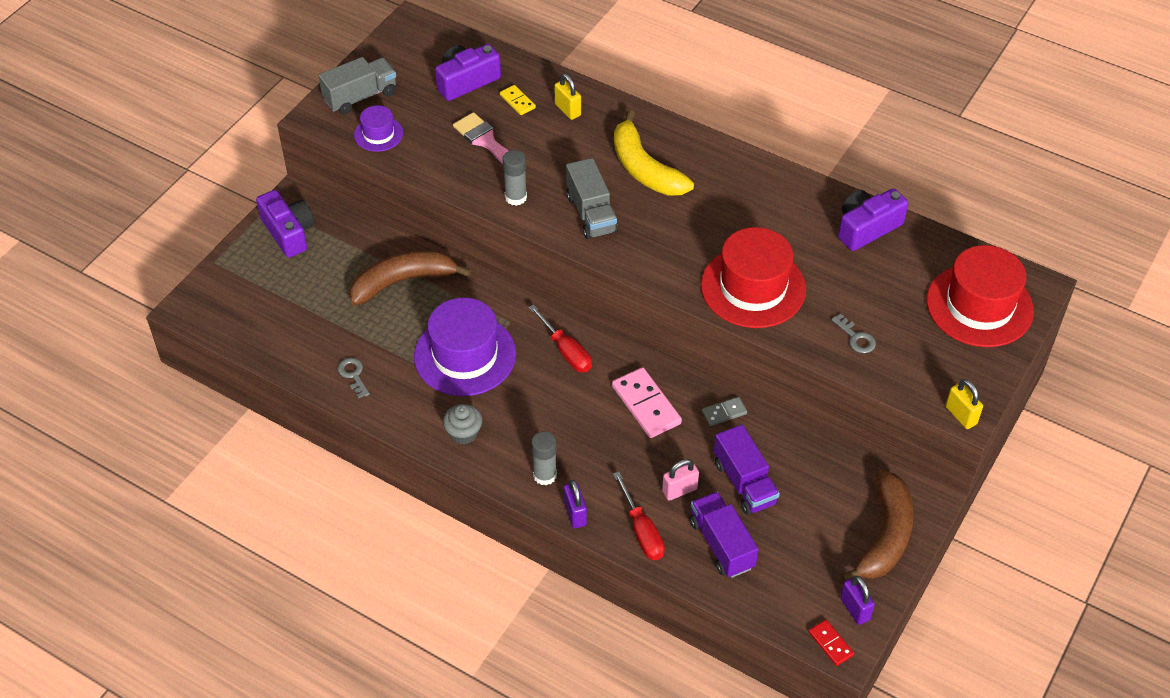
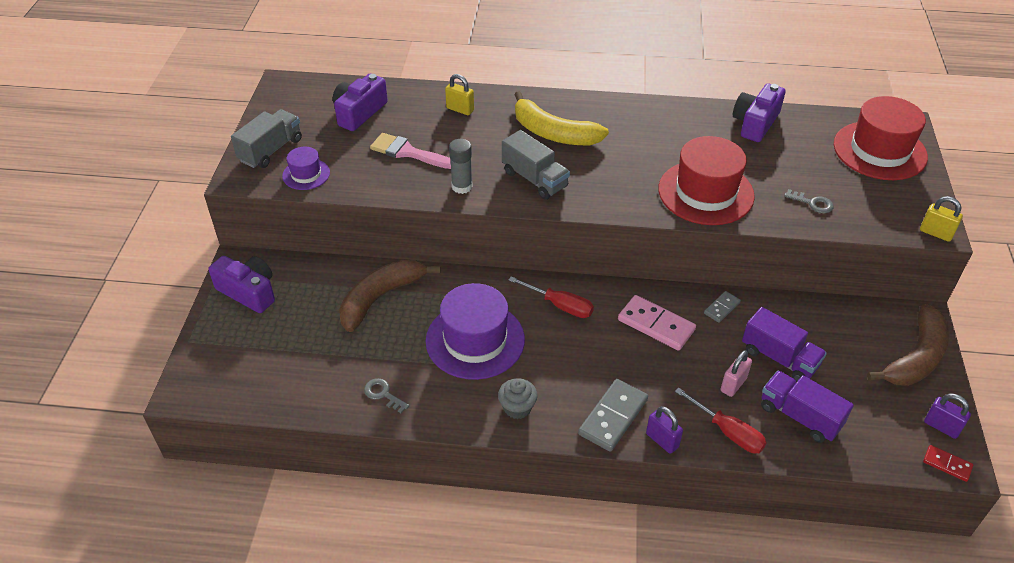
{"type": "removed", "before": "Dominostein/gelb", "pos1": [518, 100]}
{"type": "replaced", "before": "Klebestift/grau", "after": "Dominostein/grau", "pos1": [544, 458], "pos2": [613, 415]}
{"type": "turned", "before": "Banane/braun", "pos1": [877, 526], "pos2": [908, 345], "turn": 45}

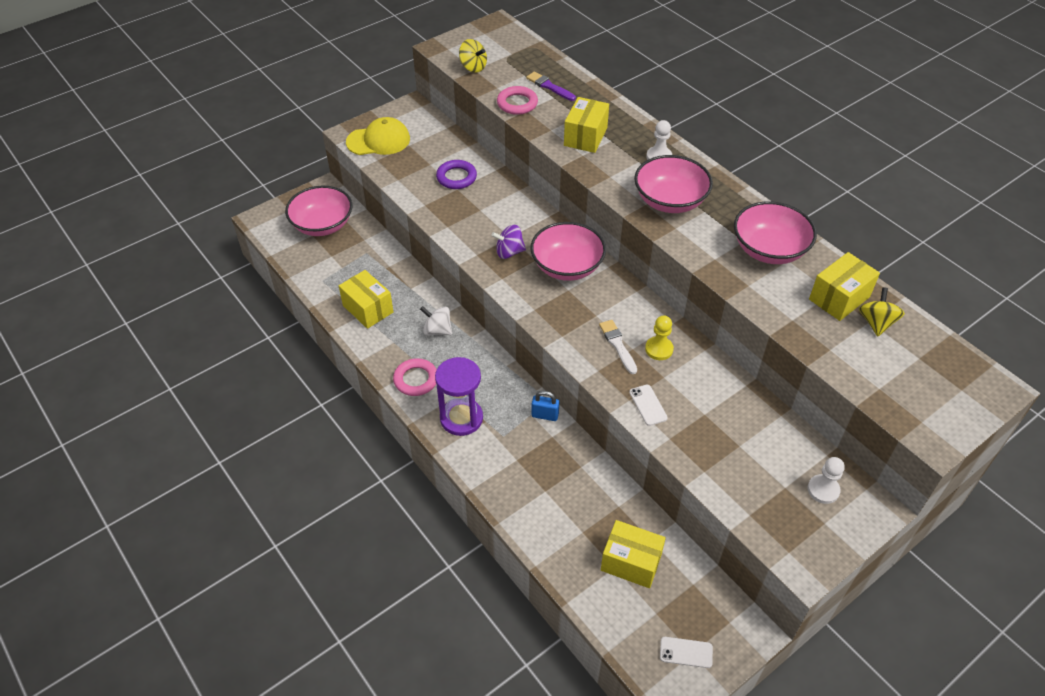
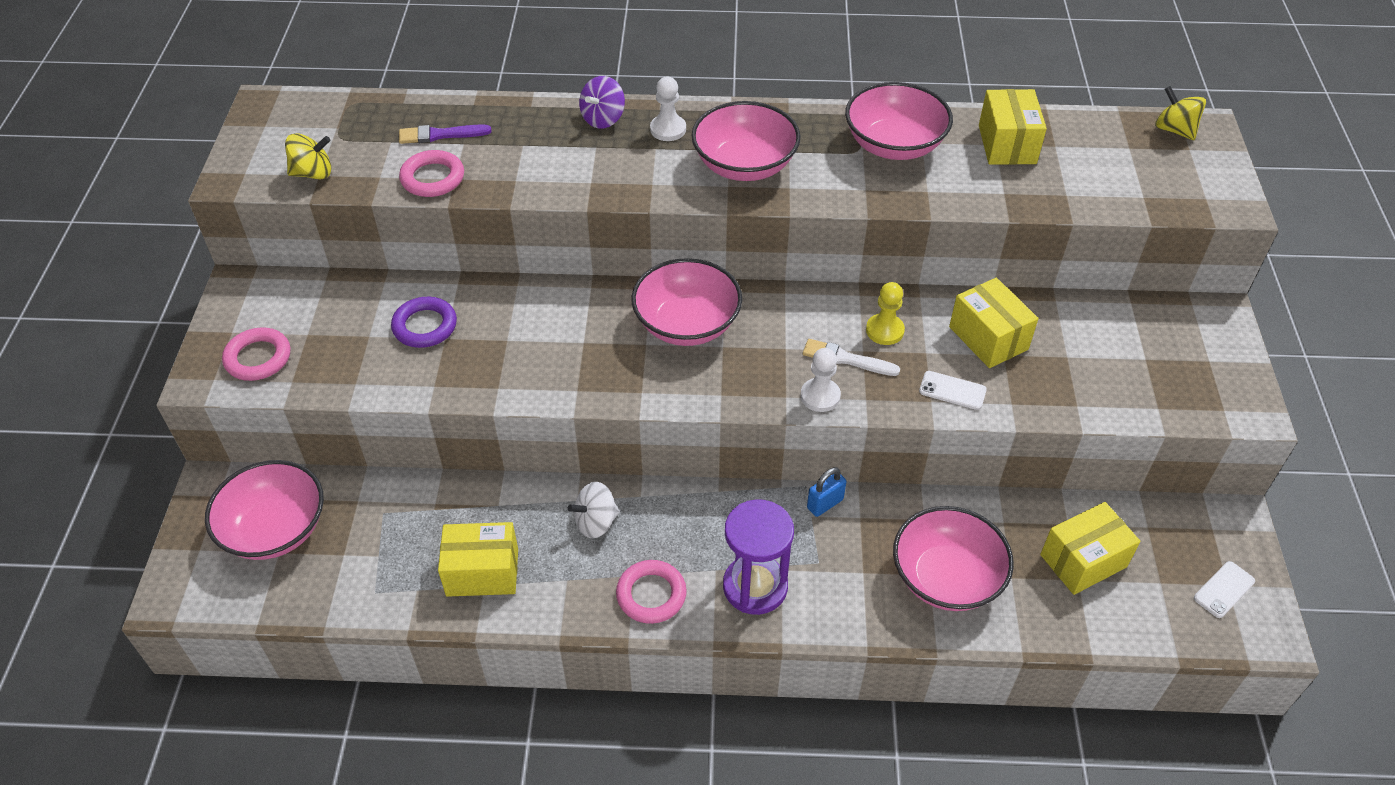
{"type": "added", "after": "Schüssel/rosa", "pos2": [953, 558]}
{"type": "moved", "before": "Kreisel/lila", "pos1": [509, 242], "pos2": [602, 102]}
{"type": "moved", "before": "Schachtel/gelb", "pos1": [586, 125], "pos2": [993, 323]}
{"type": "moved", "before": "Bauer/weiß", "pos1": [826, 480], "pos2": [821, 380]}
{"type": "moved", "before": "Kreisel/gelb", "pos1": [882, 311], "pos2": [1180, 113]}
{"type": "replaced", "before": "Kappe/gelb", "after": "Ring/rosa", "pos1": [378, 136], "pos2": [256, 354]}

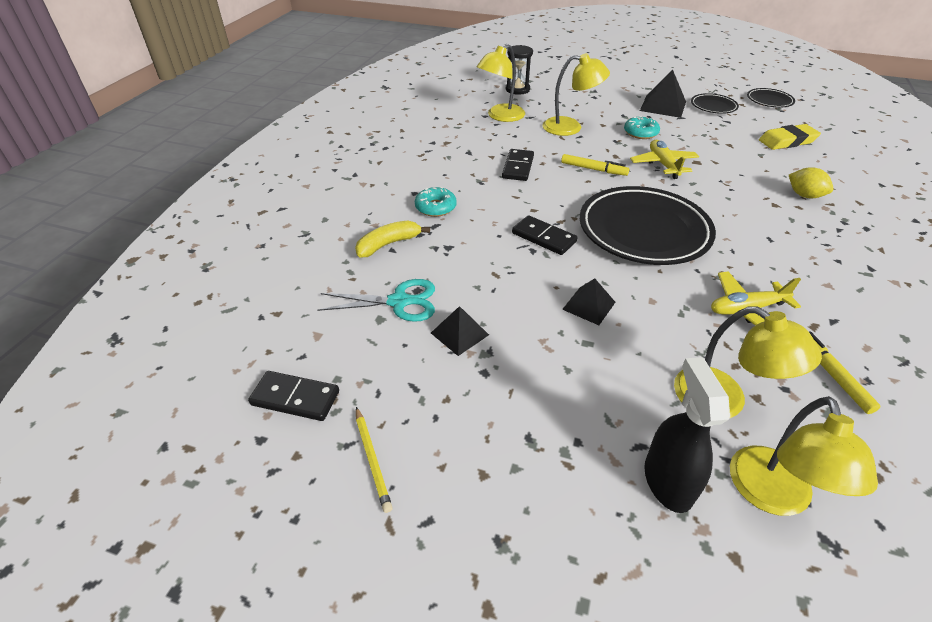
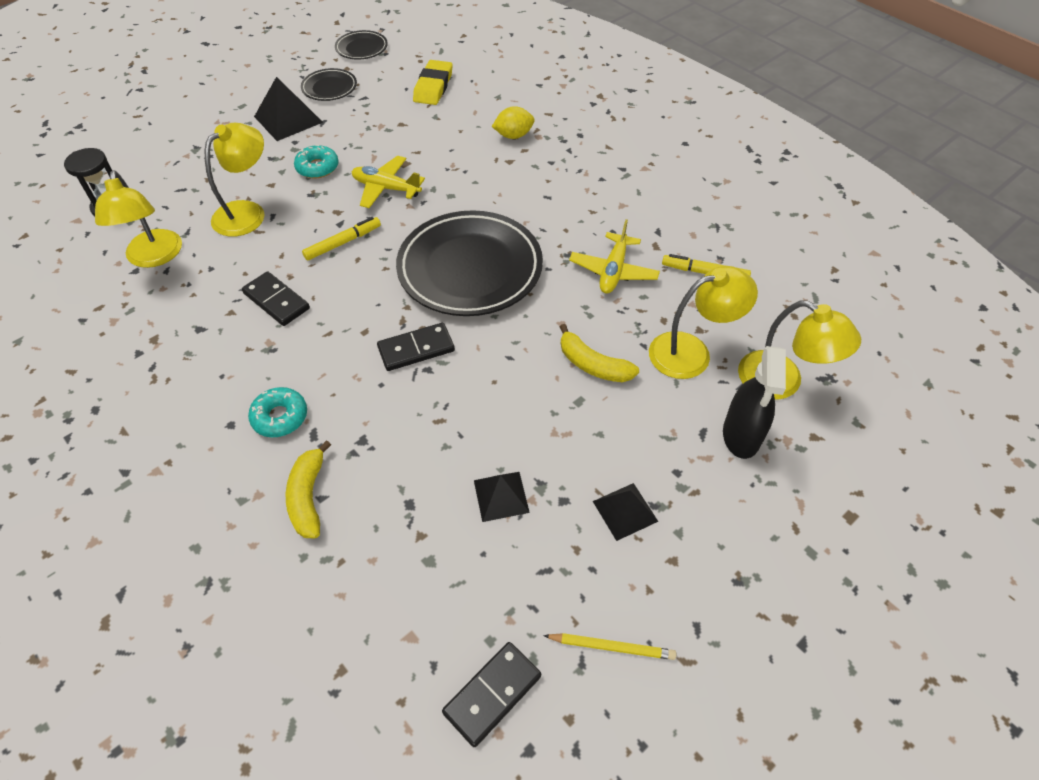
{"type": "removed", "before": "Schere/türkis", "pos1": [376, 300]}
{"type": "added", "after": "Banane/gelb", "pos2": [599, 353]}
{"type": "moved", "before": "Pyramide/schwarz", "pos1": [588, 301], "pos2": [626, 512]}
{"type": "turned", "before": "Sprühflasche/schwarz", "pos1": [687, 435], "pos2": [754, 402], "turn": -105}

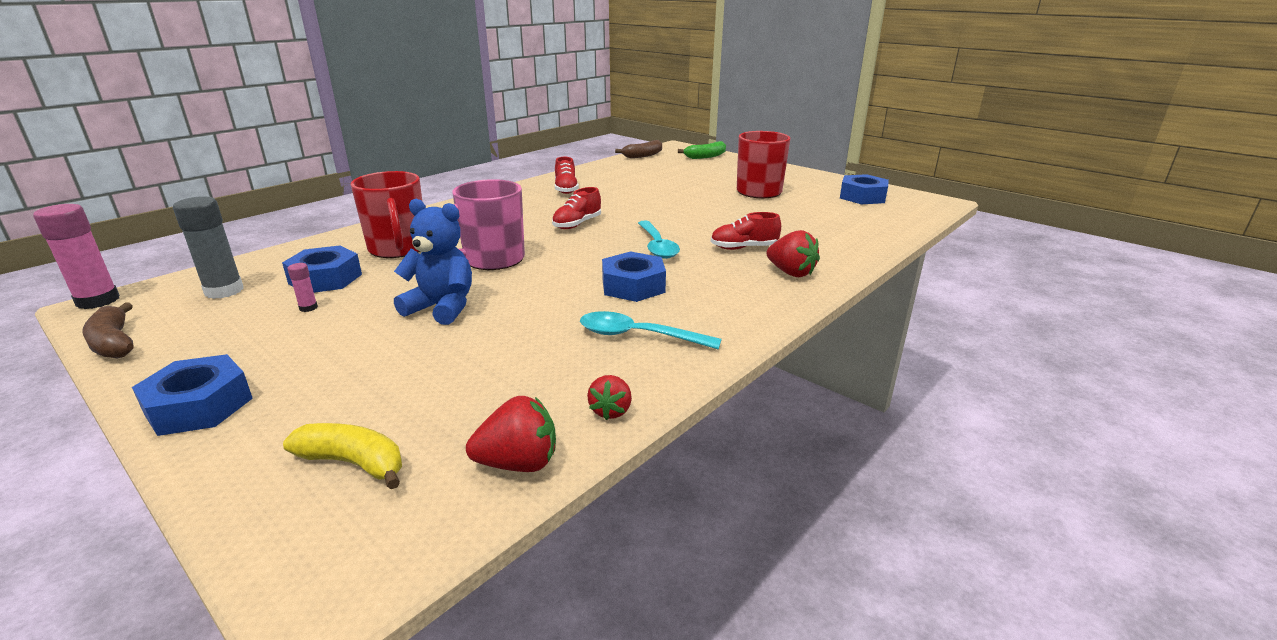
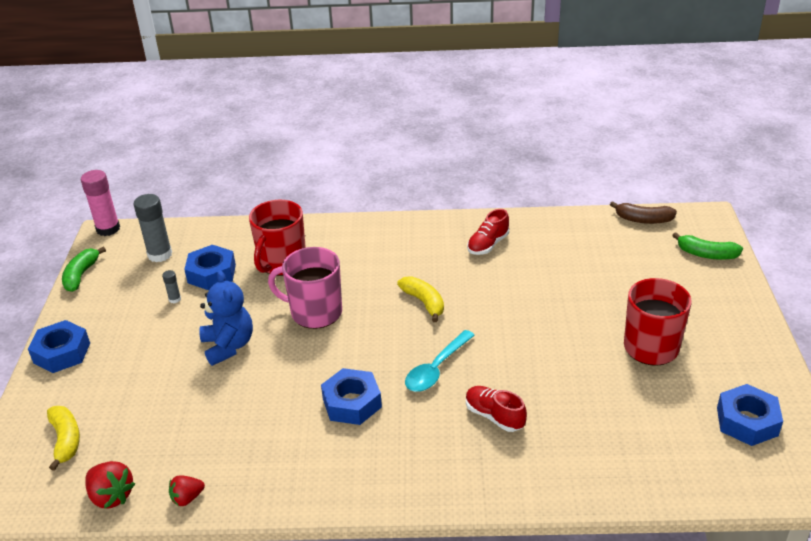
{"type": "removed", "before": "Löffel/türkis", "pos1": [651, 330]}
{"type": "removed", "before": "Erdbeere/rot", "pos1": [793, 253]}
{"type": "replaced", "before": "Schuh/rot", "after": "Banane/gelb", "pos1": [576, 208], "pos2": [420, 299]}
{"type": "recoloured", "before": "Banane/braun", "after": "Banane/grün", "pos1": [108, 331], "pos2": [84, 269]}
{"type": "recoloured", "before": "Klebestift/rosa", "after": "Klebestift/grau", "pos1": [302, 287], "pos2": [171, 287]}

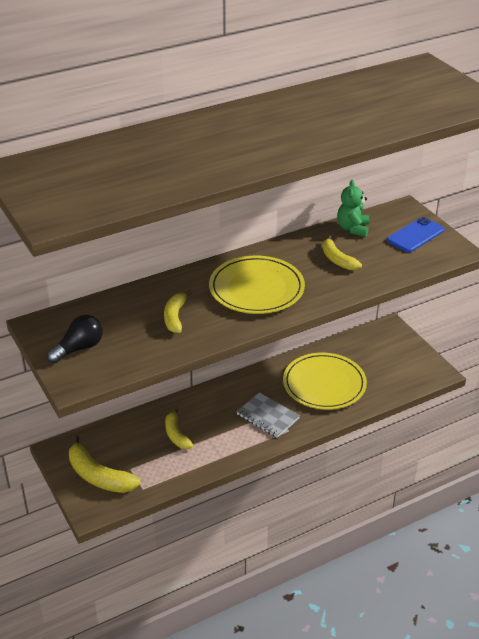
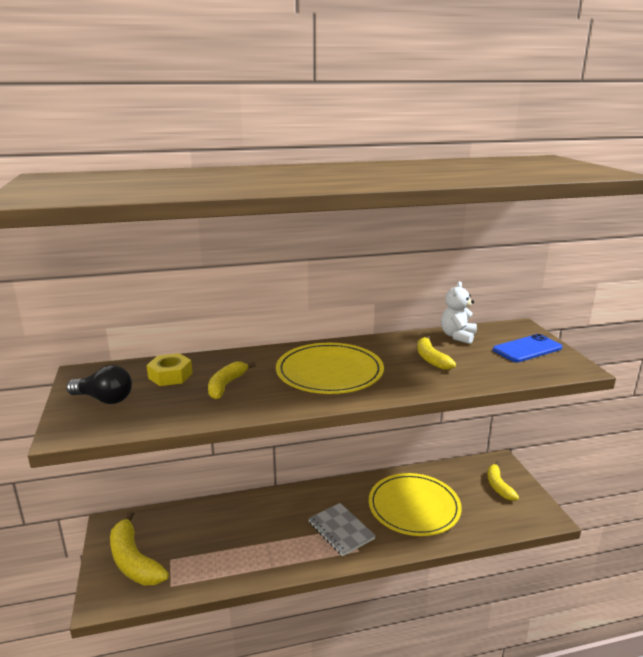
{"type": "added", "after": "Sechskantmutter/gelb", "pos2": [169, 369]}
{"type": "moved", "before": "Banane/gelb", "pos1": [179, 428], "pos2": [503, 481]}
{"type": "recoloured", "before": "Teddybär/grün", "after": "Teddybär/weiß", "pos1": [353, 208], "pos2": [459, 312]}
{"type": "turned", "before": "Glühbirne/schwarz", "pos1": [75, 339], "pos2": [99, 384], "turn": 45}

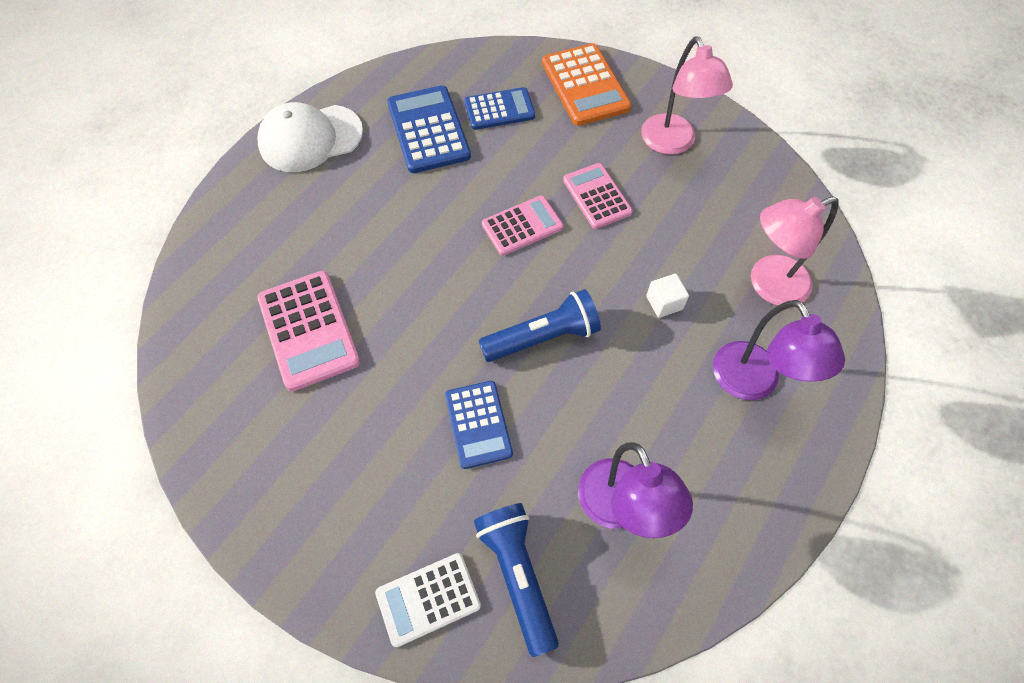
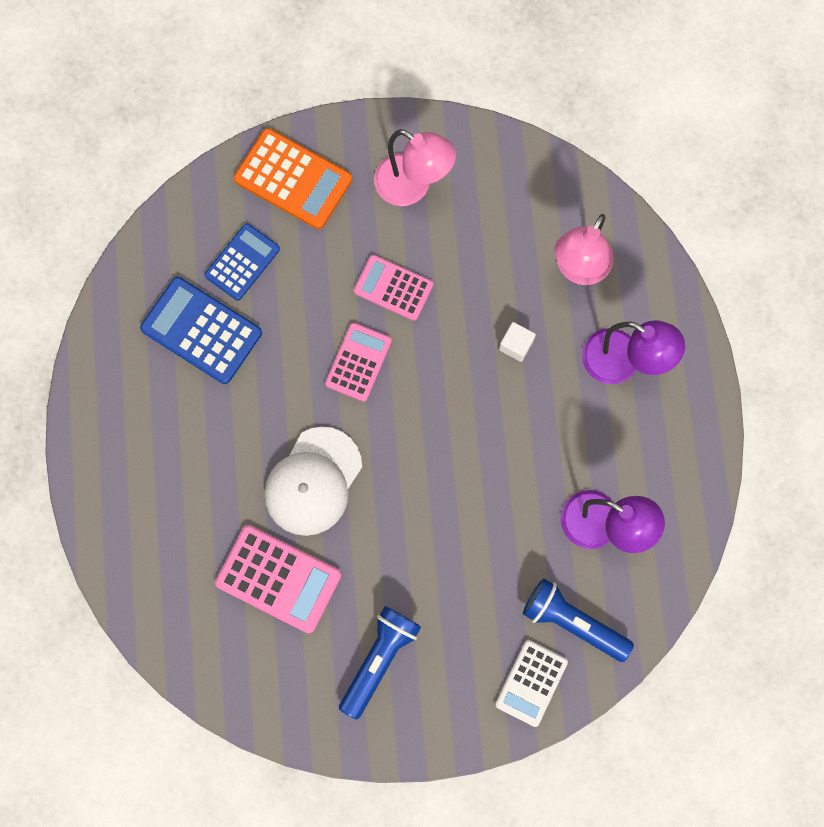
{"type": "removed", "before": "Taschenrechner/blau", "pos1": [479, 425]}
{"type": "moved", "before": "Kappe/weiß", "pos1": [310, 137], "pos2": [313, 481]}
{"type": "moved", "before": "Taschenlampe/blau", "pos1": [540, 325], "pos2": [380, 663]}

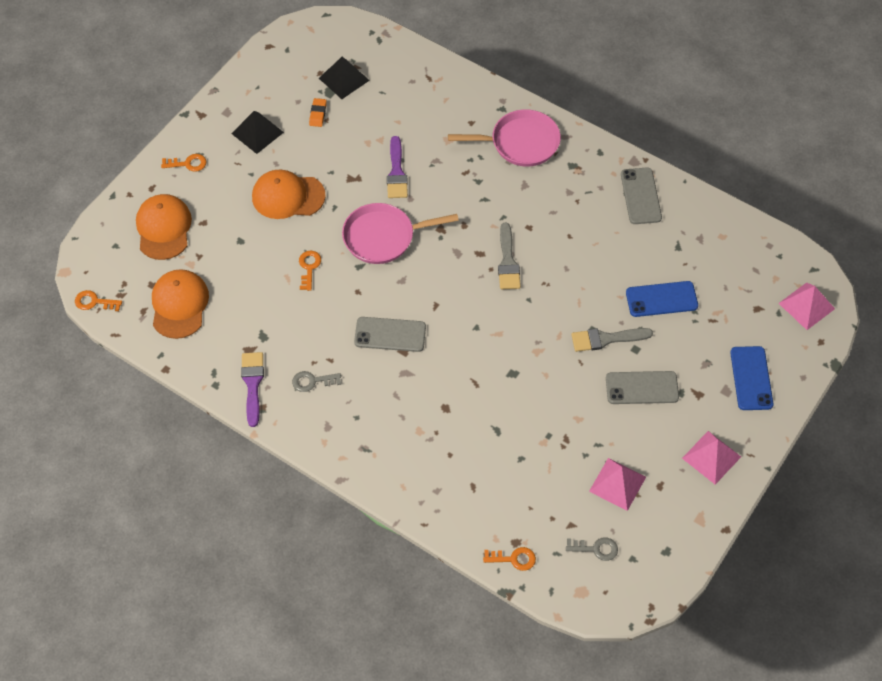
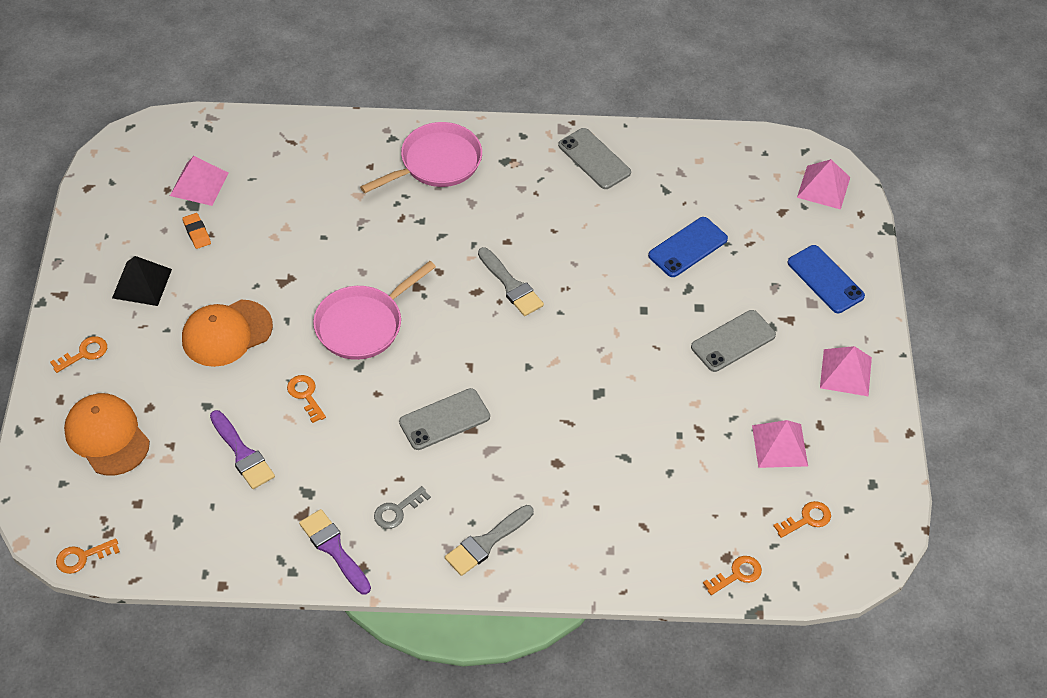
{"type": "removed", "before": "Kappe/orange", "pos1": [180, 304]}
{"type": "moved", "before": "Pinsel/lila", "pos1": [397, 167], "pos2": [242, 449]}
{"type": "moved", "before": "Pinsel/grau", "pos1": [612, 340], "pos2": [489, 540]}
{"type": "recoloured", "before": "Pyramide/schwarz", "after": "Pyramide/rosa", "pos1": [344, 78], "pos2": [199, 181]}
{"type": "recoloured", "before": "Schlüssel/grau", "after": "Schlüssel/orange", "pos1": [592, 549], "pos2": [802, 519]}

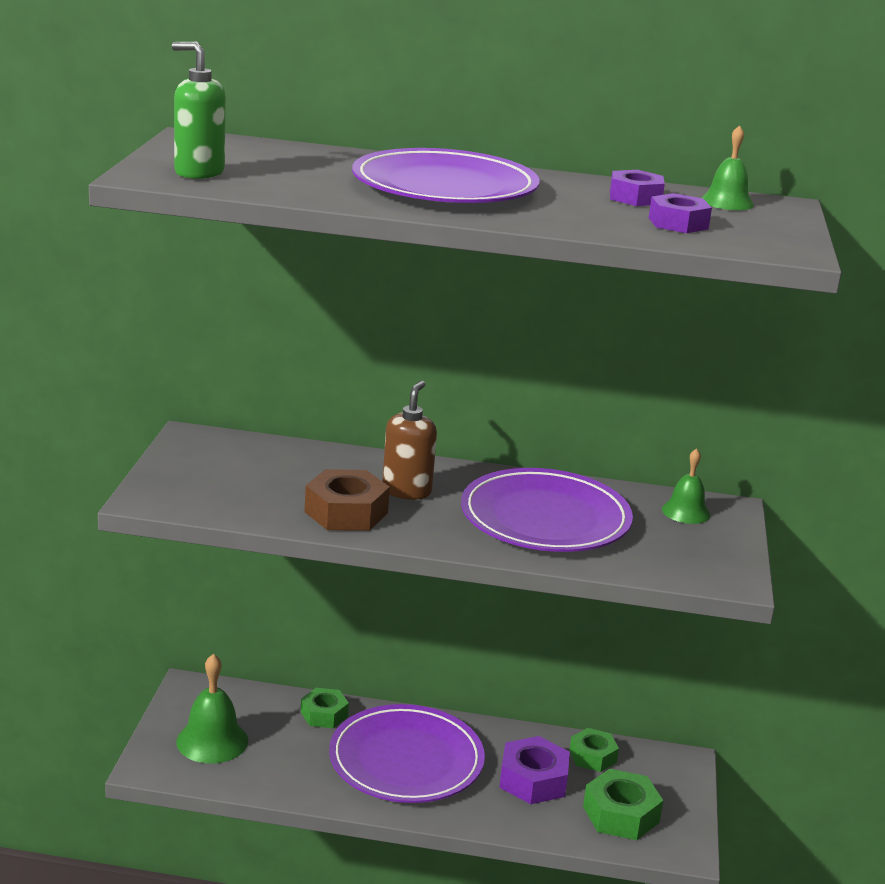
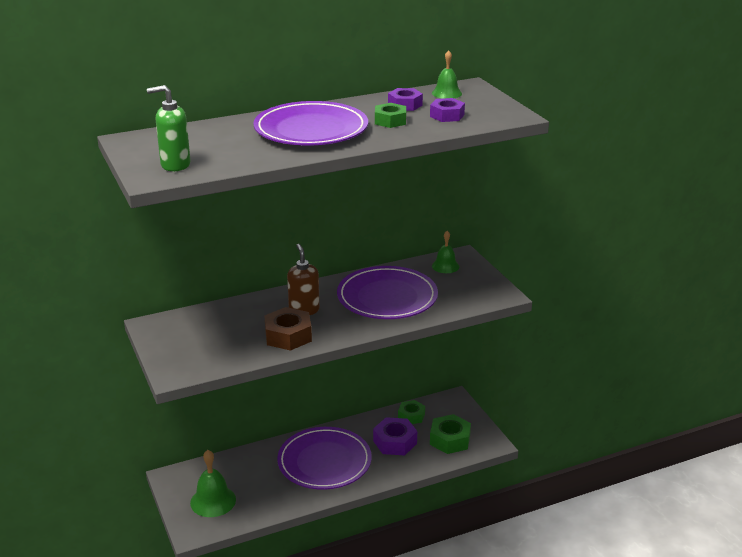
{"type": "moved", "before": "Sechskantmutter/grün", "pos1": [325, 708], "pos2": [390, 115]}

